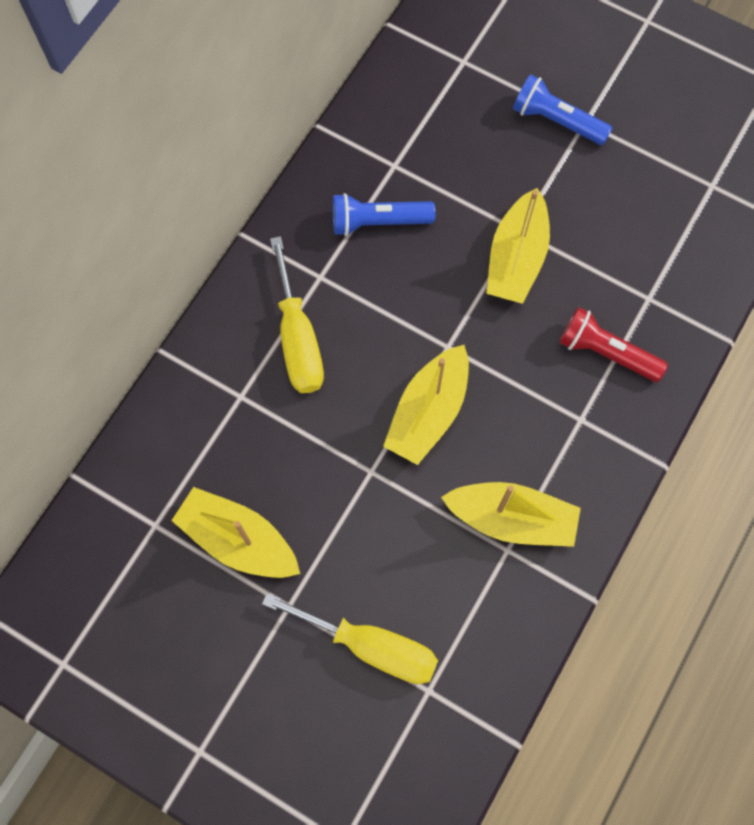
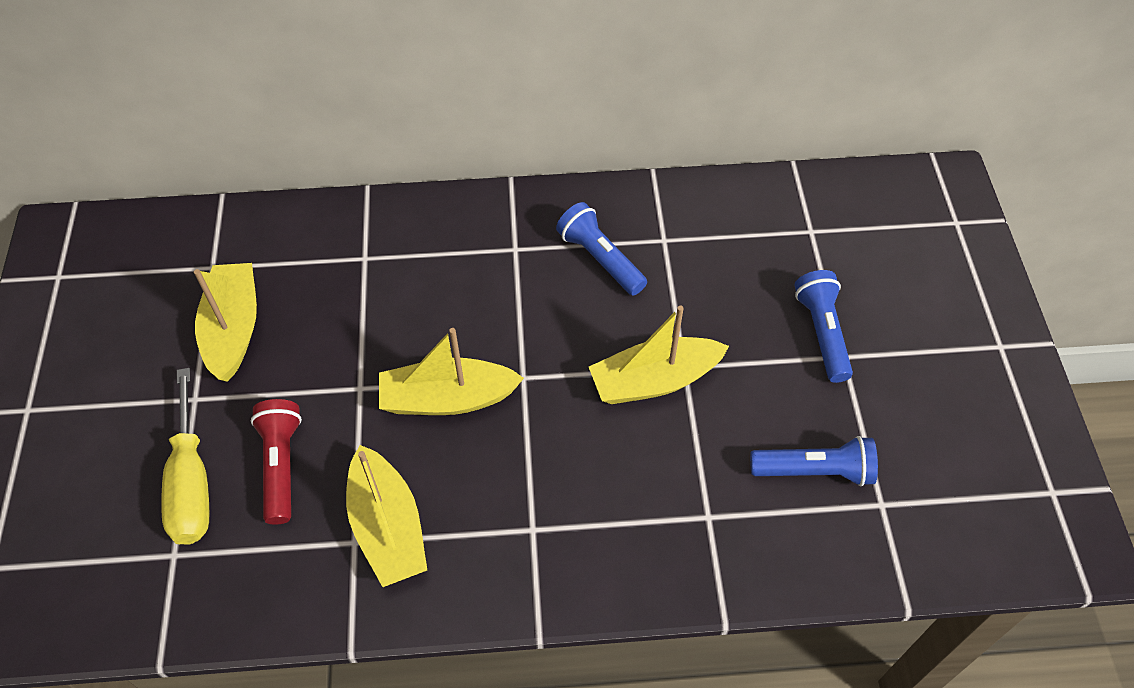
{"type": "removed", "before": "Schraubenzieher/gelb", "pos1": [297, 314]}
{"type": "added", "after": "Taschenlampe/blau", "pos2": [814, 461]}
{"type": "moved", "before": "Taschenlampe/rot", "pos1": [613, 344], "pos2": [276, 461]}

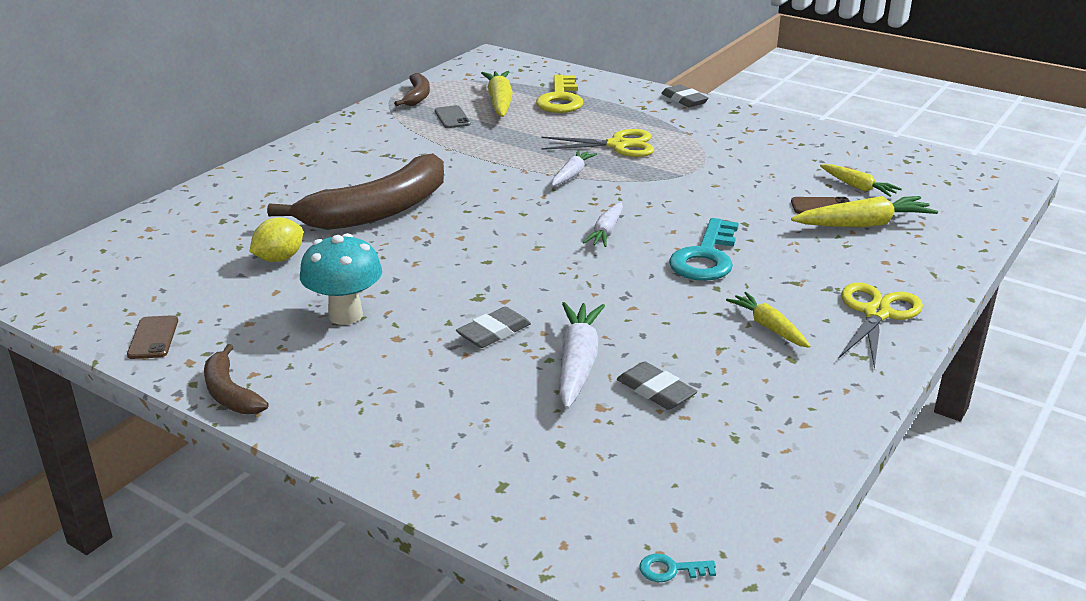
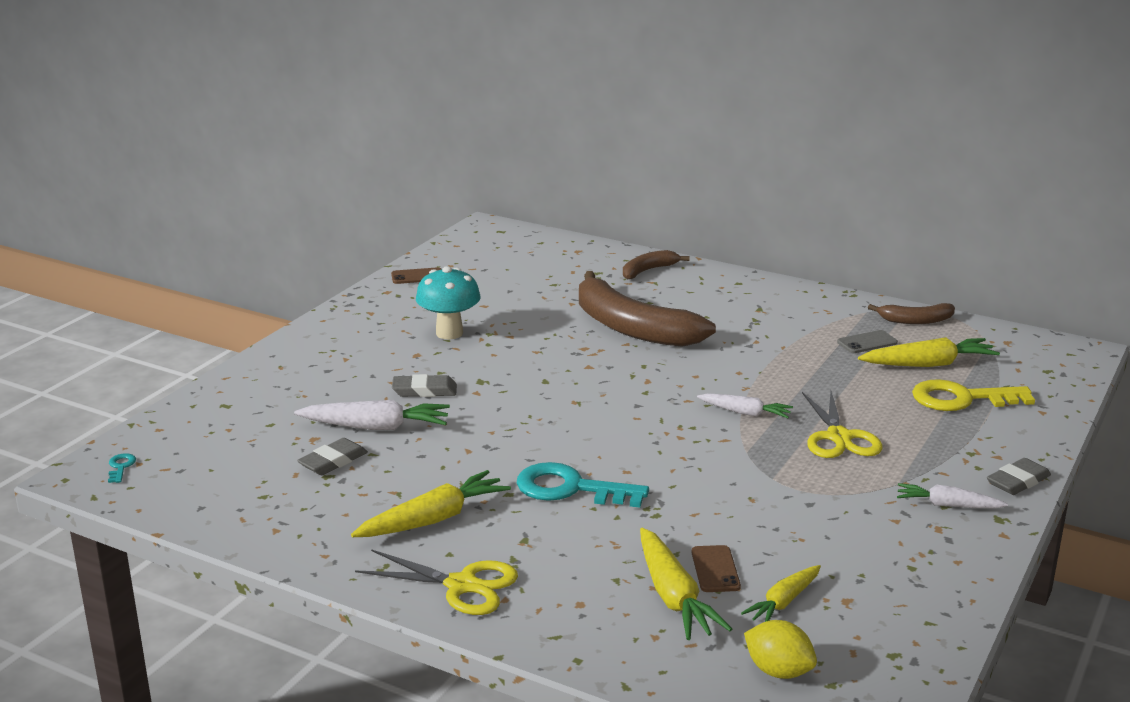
{"type": "moved", "before": "Banane/braun", "pos1": [236, 379], "pos2": [656, 265]}
{"type": "moved", "before": "Zitrone/gelb", "pos1": [276, 239], "pos2": [780, 649]}
{"type": "moved", "before": "Karotte/weiß", "pos1": [603, 224], "pos2": [952, 496]}
{"type": "turned", "before": "Radiergummi/grau", "pos1": [493, 327], "pos2": [424, 385], "turn": -45}
{"type": "resized", "before": "Karotte/gelb", "pos1": [768, 320], "pos2": [431, 503], "scale": 1.58}

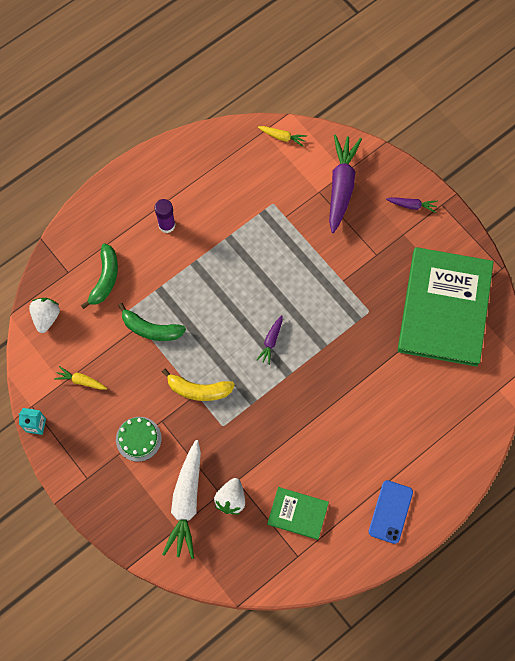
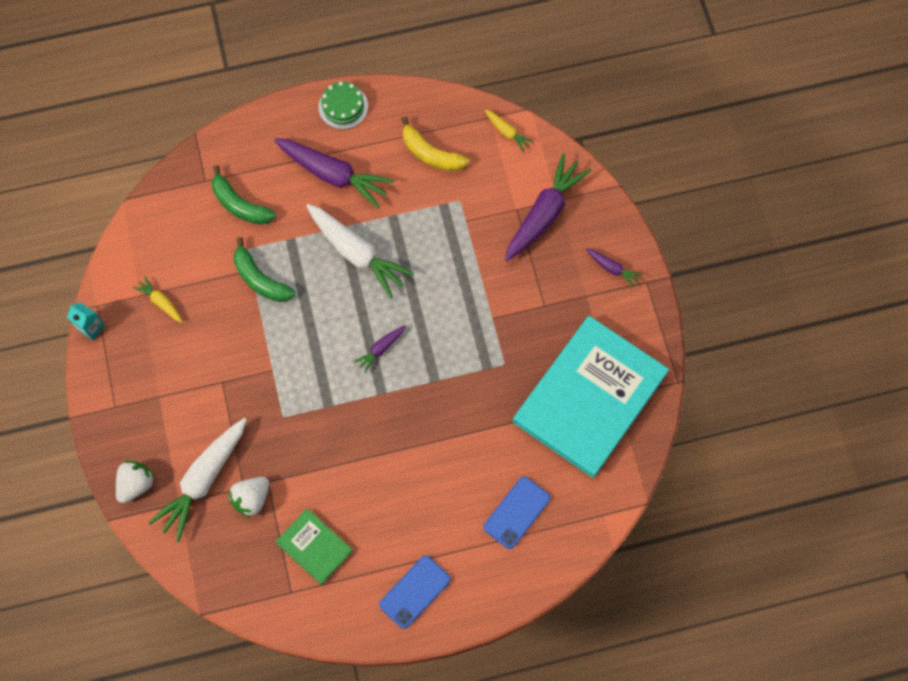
{"type": "added", "after": "Karotte/weiß", "pos2": [360, 251]}
{"type": "added", "after": "Handy/blau", "pos2": [517, 512]}
{"type": "moved", "before": "Erdbeere/weiß", "pos1": [44, 315], "pos2": [135, 482]}
{"type": "moved", "before": "Kuchen/grün", "pos1": [139, 439], "pos2": [343, 105]}
{"type": "moved", "before": "Banane/gelb", "pos1": [198, 384], "pos2": [435, 144]}
{"type": "replaced", "before": "Klebestift/lila", "after": "Karotte/lila", "pos1": [164, 216], "pos2": [334, 173]}
{"type": "recoloured", "before": "Buch/grün", "after": "Buch/türkis", "pos1": [446, 307], "pos2": [591, 397]}
{"type": "turned", "before": "Banane/grün", "pos1": [99, 276], "pos2": [244, 194], "turn": 90}

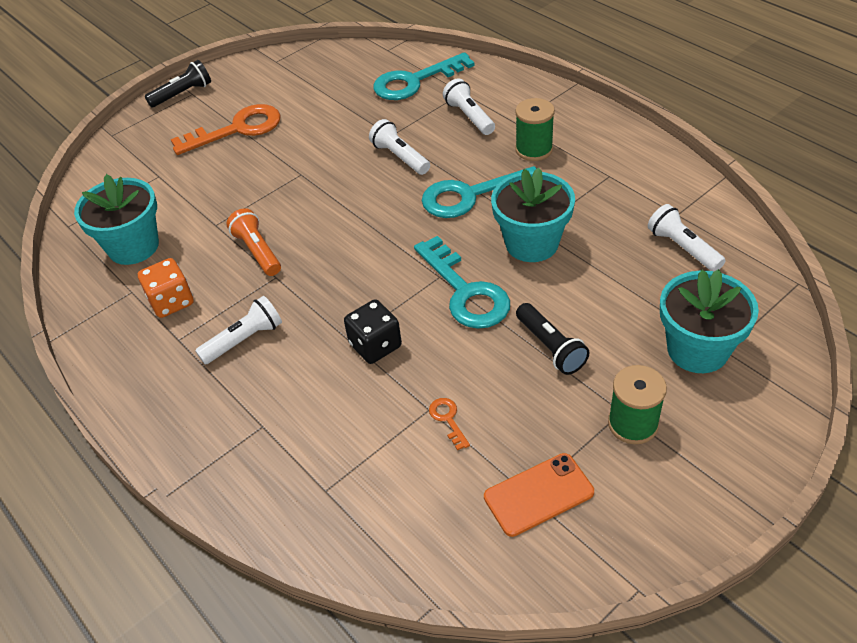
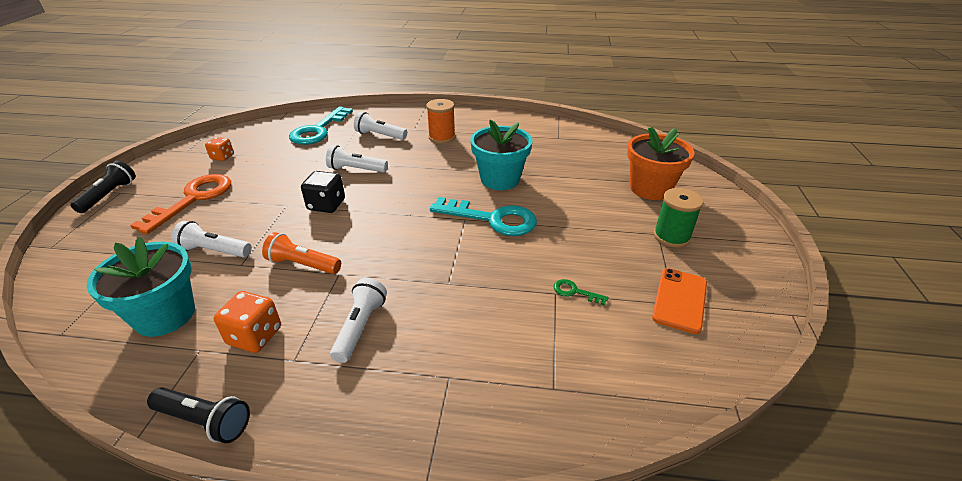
{"type": "removed", "before": "Schlüssel/türkis", "pos1": [479, 192]}
{"type": "added", "after": "Spielwürfel/orange", "pos2": [219, 149]}
{"type": "moved", "before": "Spielwürfel/schwarz", "pos1": [373, 331], "pos2": [323, 192]}
{"type": "moved", "before": "Taschenlampe/schwarz", "pos1": [553, 339], "pos2": [198, 415]}
{"type": "moved", "before": "Taschenlampe/weiß", "pos1": [687, 237], "pos2": [211, 239]}
{"type": "recoloured", "before": "Schlüssel/orange", "after": "Schlüssel/grün", "pos1": [449, 424], "pos2": [581, 292]}
{"type": "recoloured", "before": "Garnrolle/grün", "after": "Garnrolle/orange", "pos1": [535, 129], "pos2": [441, 121]}
{"type": "recoloured", "before": "Blumentopf/türkis", "after": "Blumentopf/orange", "pos1": [709, 321], "pos2": [660, 163]}

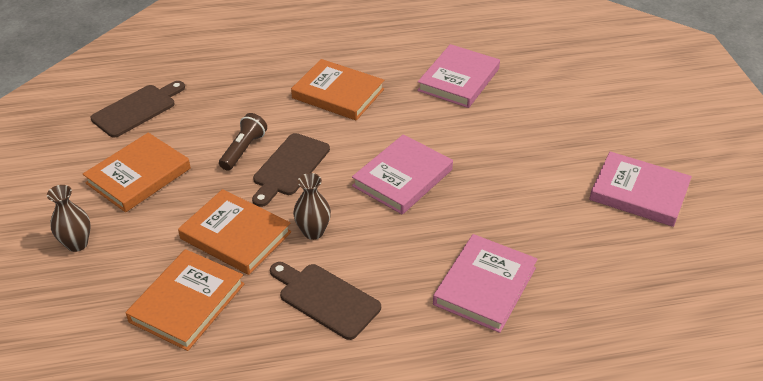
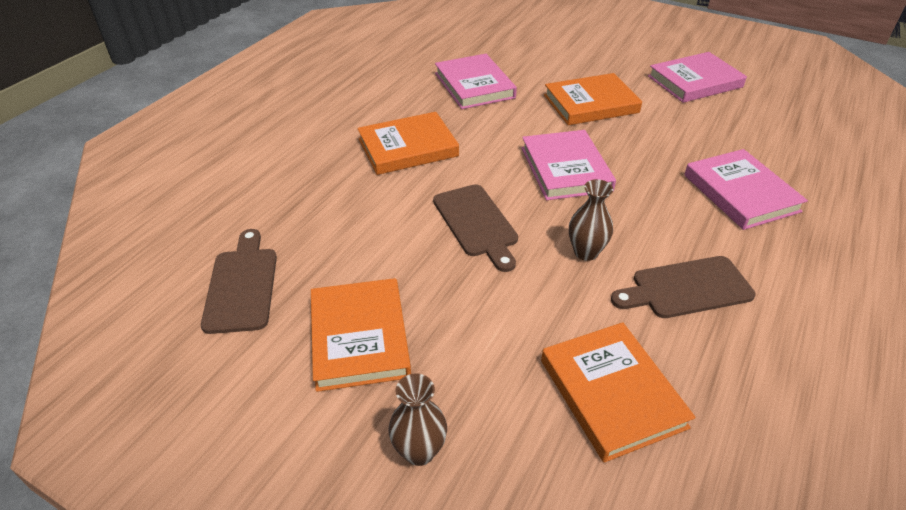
{"type": "removed", "before": "Taschenlampe/braun", "pos1": [243, 142]}
{"type": "moved", "before": "Buch/orange", "pos1": [234, 232], "pos2": [593, 99]}

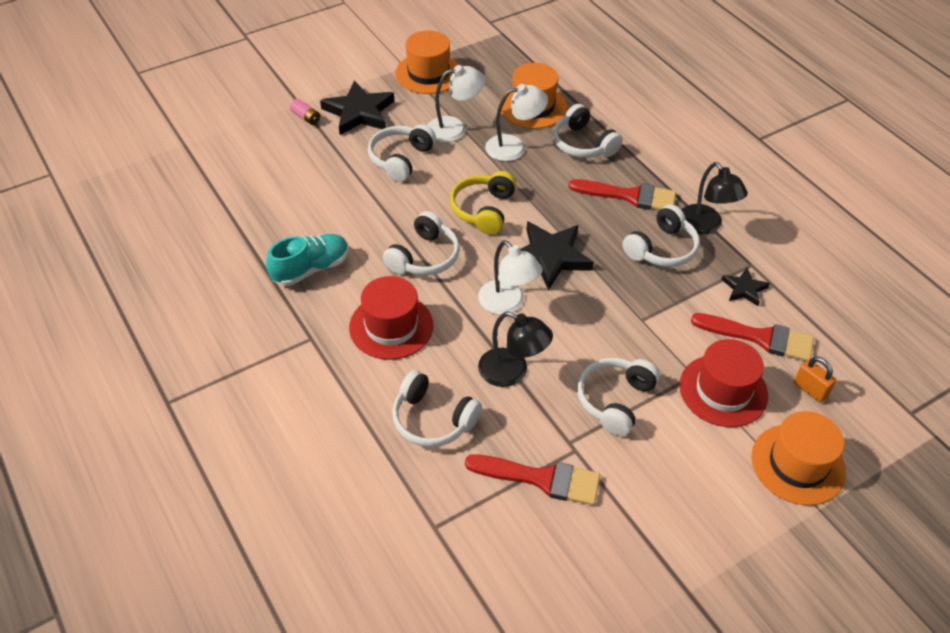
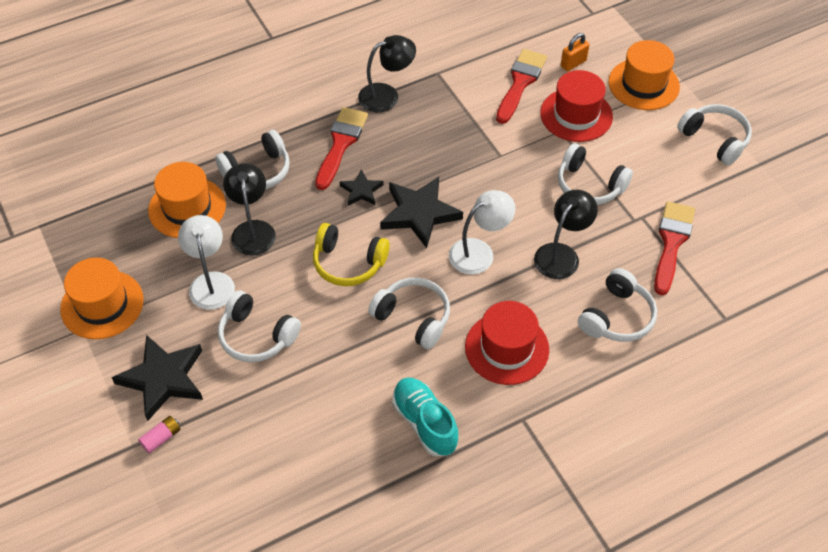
{"type": "moved", "before": "Kopfhörer/weiß", "pos1": [661, 236], "pos2": [714, 134]}
{"type": "moved", "before": "Stern/schwarz", "pos1": [745, 287], "pos2": [362, 187]}
{"type": "recoloured", "before": "Lampe/weiß", "after": "Lampe/schwarz", "pos1": [516, 122], "pos2": [249, 209]}

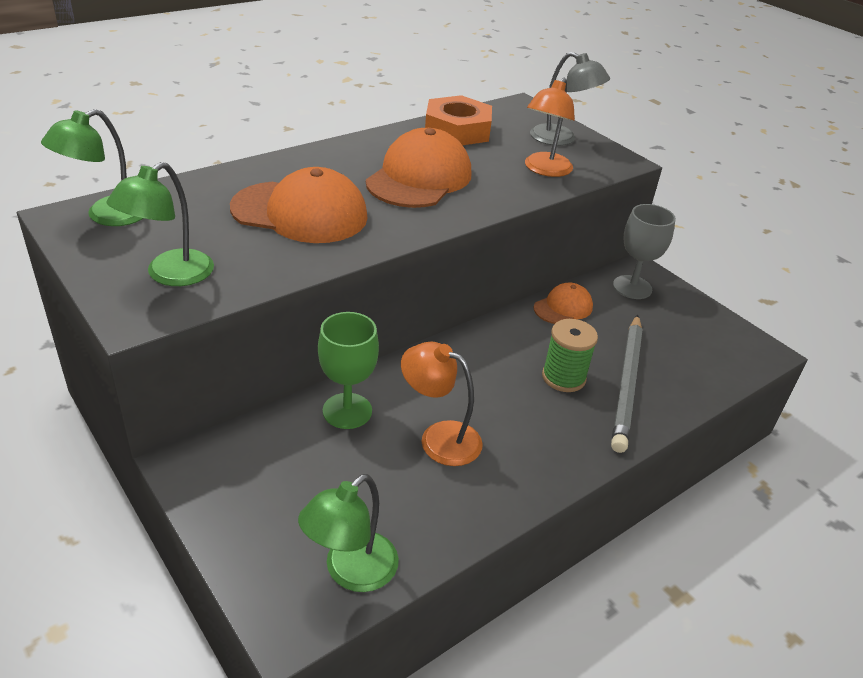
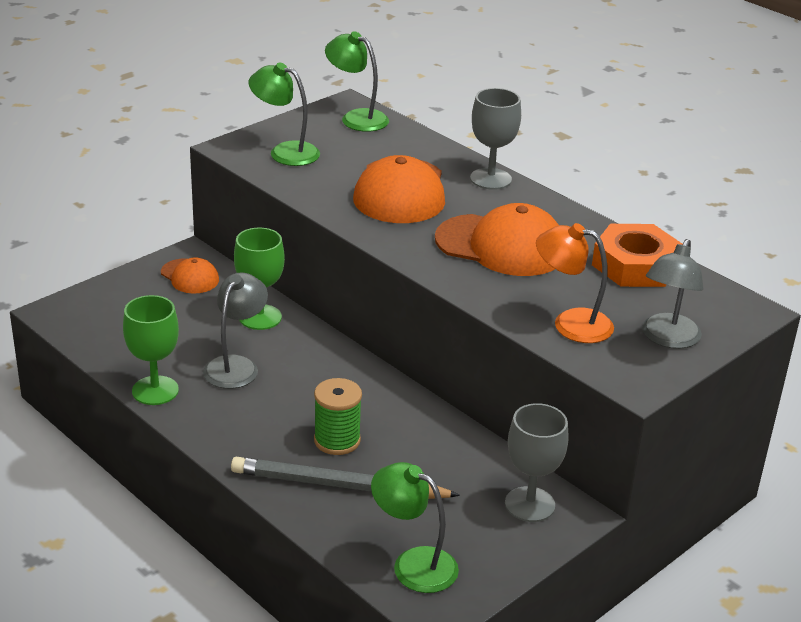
{"type": "added", "after": "Kelch/grün", "pos2": [151, 350]}
{"type": "added", "after": "Kelch/grau", "pos2": [495, 139]}
{"type": "moved", "before": "Lampe/grün", "pos1": [348, 533], "pos2": [415, 527]}
{"type": "moved", "before": "Kappe/orange", "pos1": [563, 303], "pos2": [190, 275]}
{"type": "recoloured", "before": "Lampe/orange", "after": "Lampe/grau", "pos1": [442, 404], "pos2": [235, 331]}

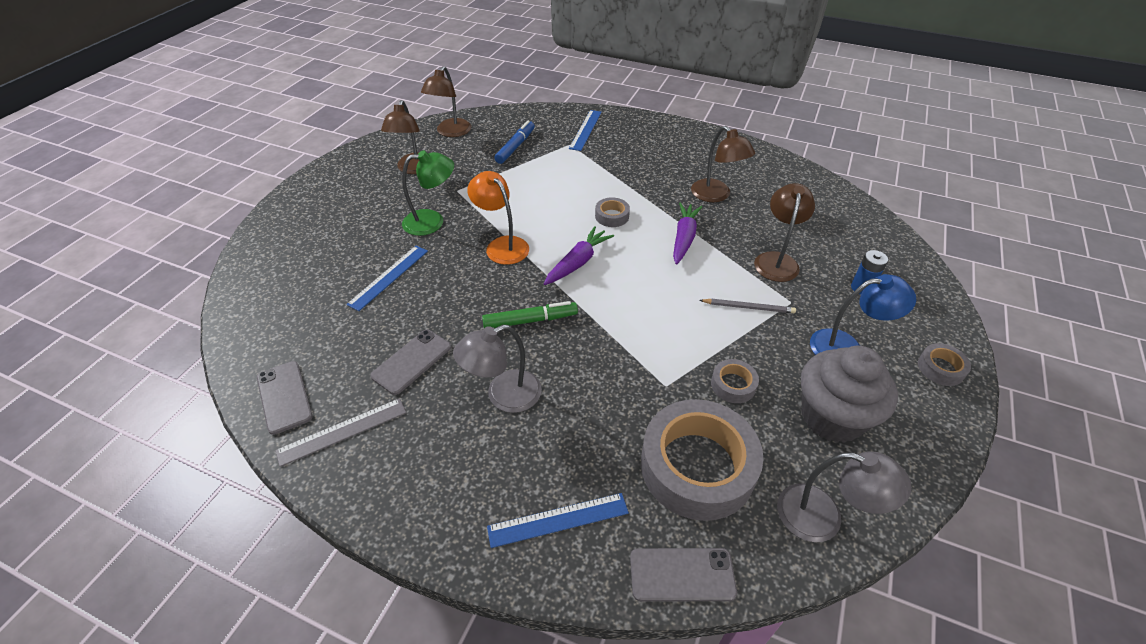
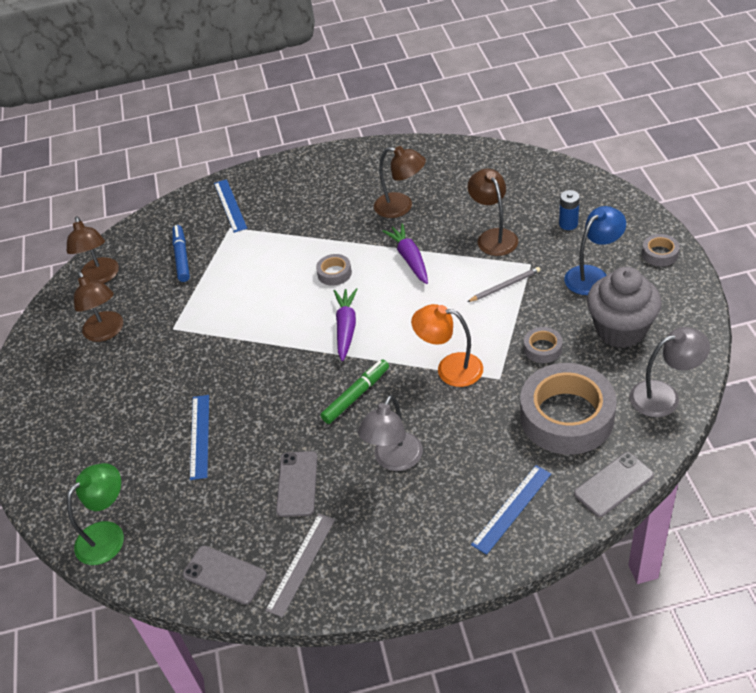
{"type": "moved", "before": "Lampe/grün", "pos1": [428, 193], "pos2": [95, 514]}
{"type": "moved", "before": "Lampe/orange", "pos1": [498, 218], "pos2": [447, 345]}

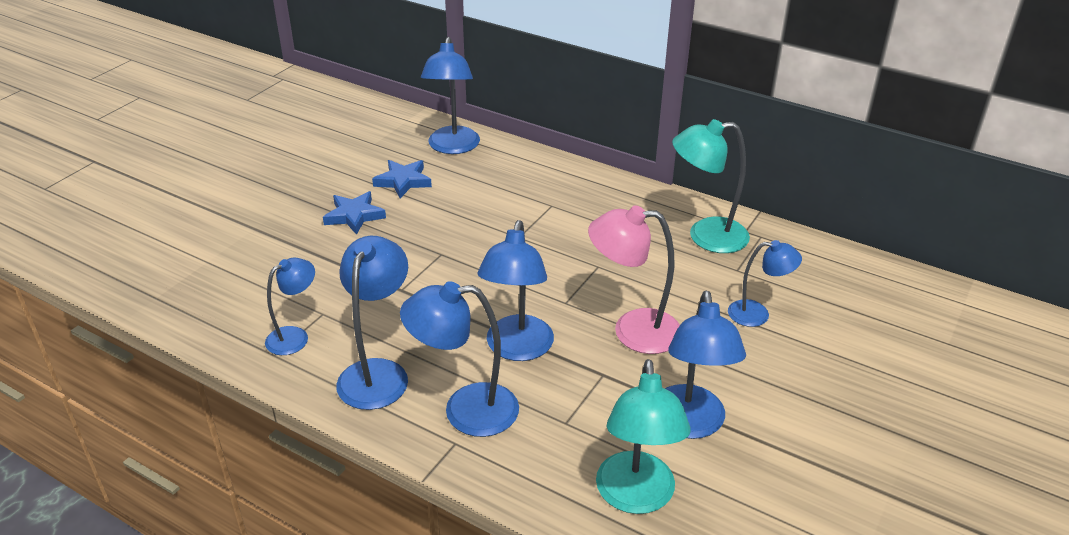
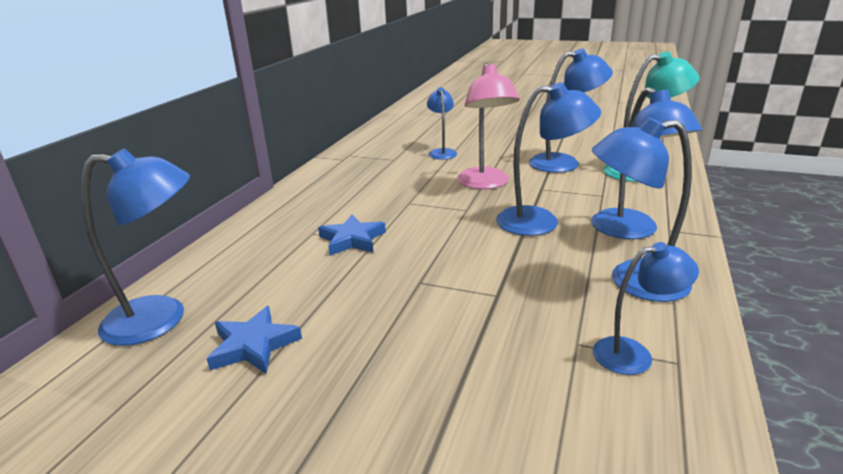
{"type": "removed", "before": "Lampe/türkis", "pos1": [711, 186]}
{"type": "moved", "before": "Stern/blau", "pos1": [354, 213], "pos2": [352, 235]}
{"type": "turned", "before": "Lampe/blau", "pos1": [290, 306], "pos2": [646, 308], "turn": 135}

